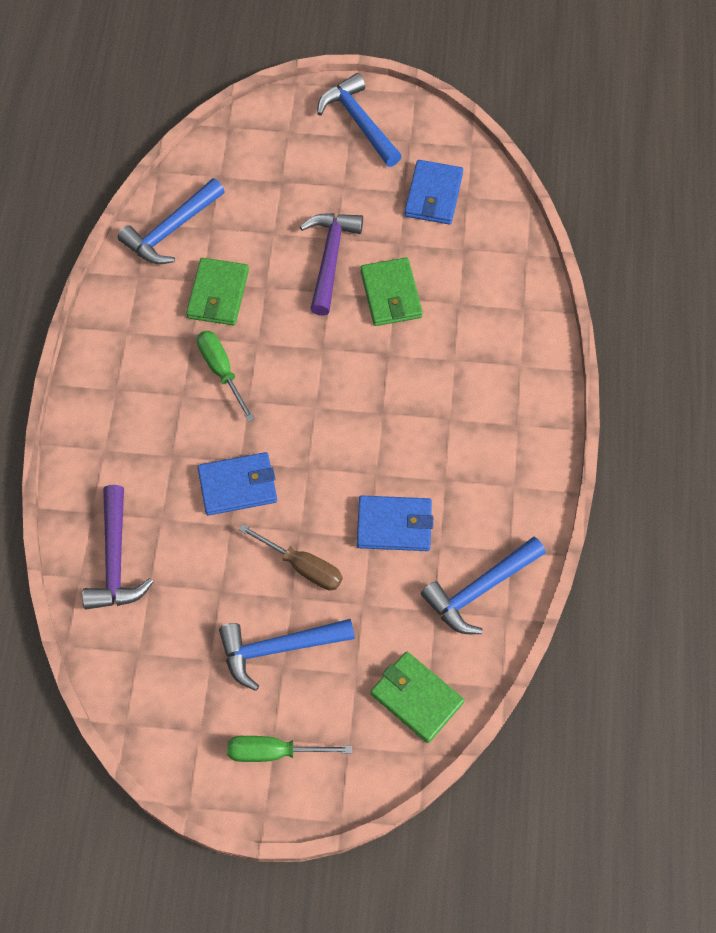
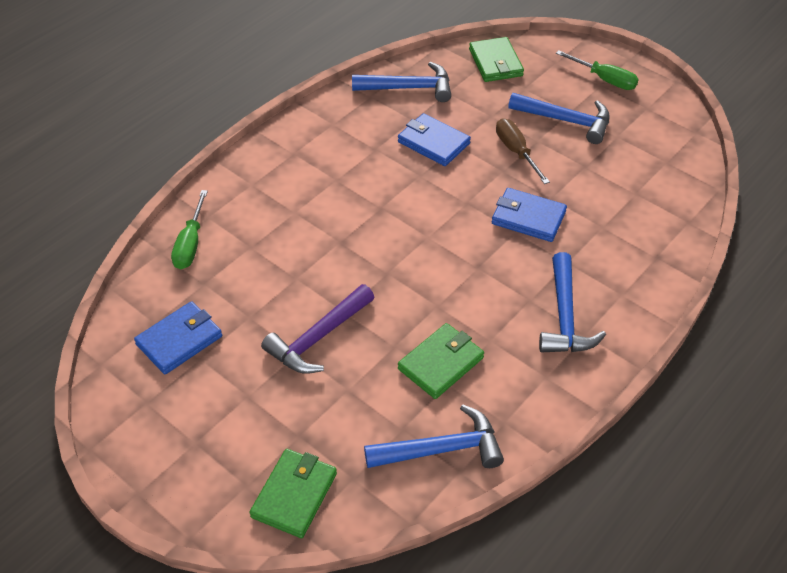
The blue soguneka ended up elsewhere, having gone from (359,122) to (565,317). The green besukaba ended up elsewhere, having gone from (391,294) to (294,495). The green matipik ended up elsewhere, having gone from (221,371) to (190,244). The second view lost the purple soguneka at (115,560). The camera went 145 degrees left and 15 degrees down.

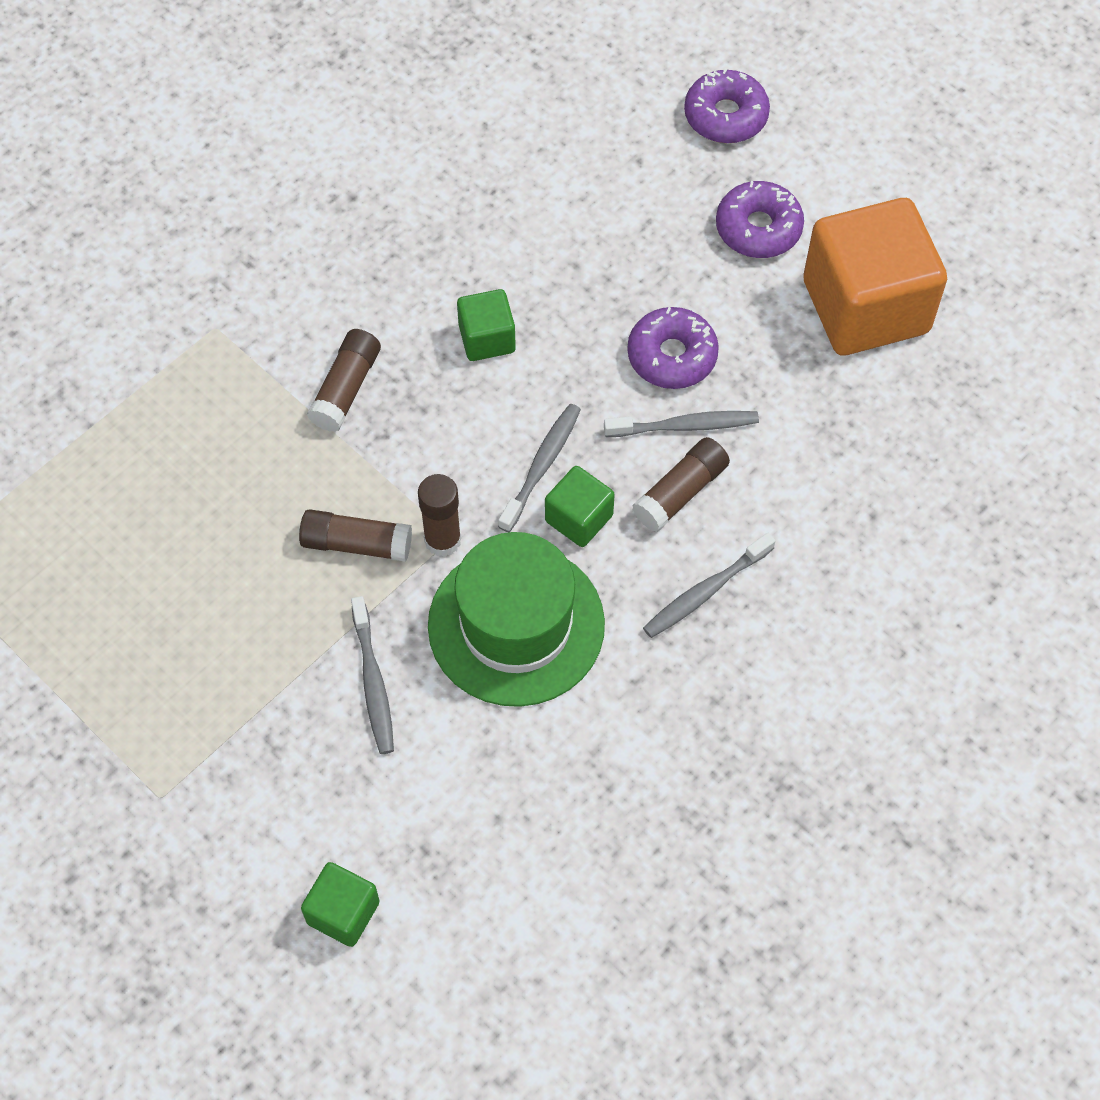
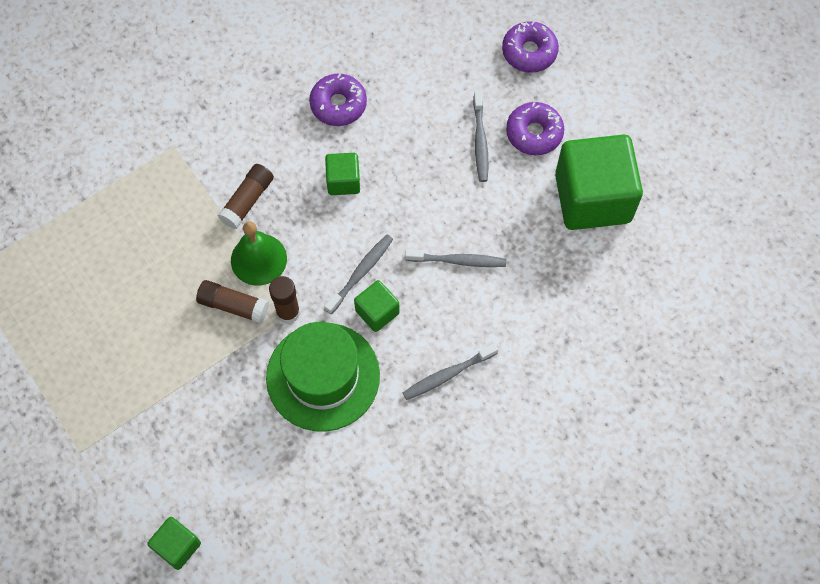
What was the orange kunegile at (865,307) turned into the green kunegile at (592,198). The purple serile ended up elsewhere, having gone from (672,356) to (338,104). The second view lost the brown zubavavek at (680,492). The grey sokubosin ended up elsewhere, having gone from (373,682) to (480,141). The second view gained the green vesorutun at (258,259). The camera went 10 degrees right and 5 degrees up.

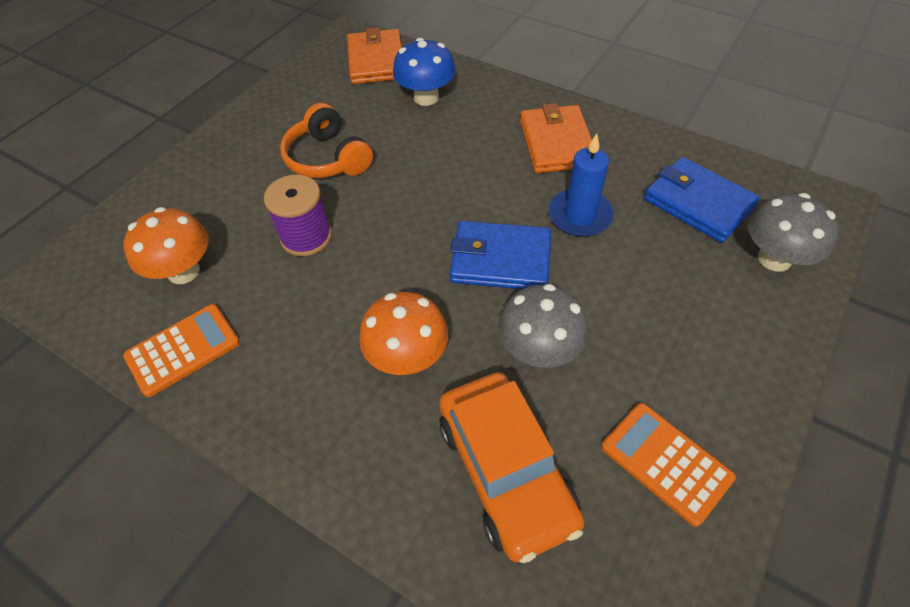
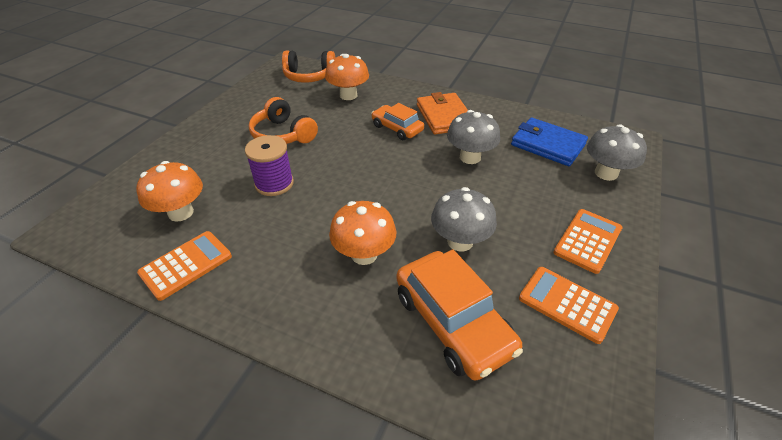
Where the orange besukaba stood at (376,61), the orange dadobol came to stand at (309,76). What was the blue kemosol at (426,97) turned into the orange kemosol at (348,95). Where the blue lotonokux stood at (580,216), the grey kemosol came to stand at (470,157). The second view lost the blue besukaba at (501,260). The second view gained the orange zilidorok at (397,128). The second view gained the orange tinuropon at (587,240). The camera went 10 degrees left and 10 degrees down.

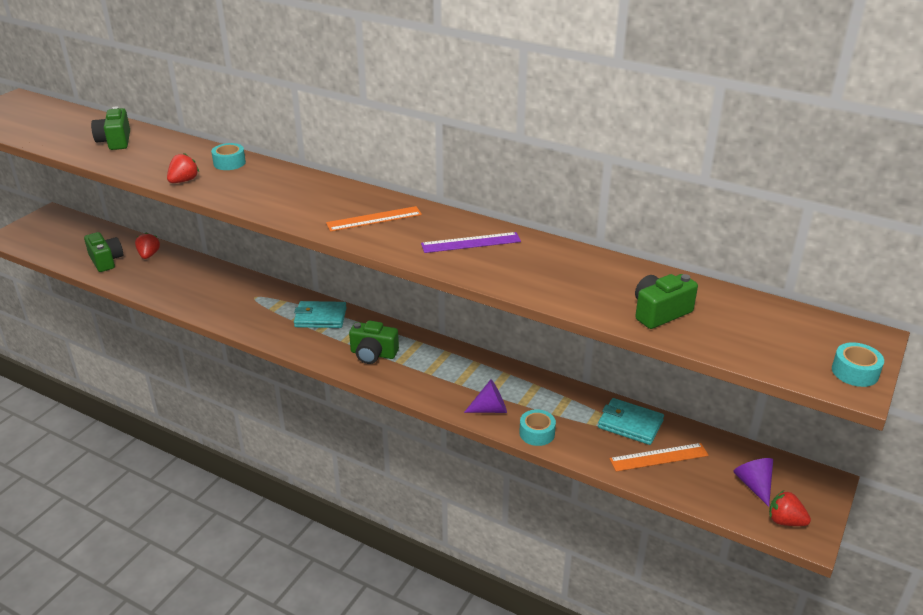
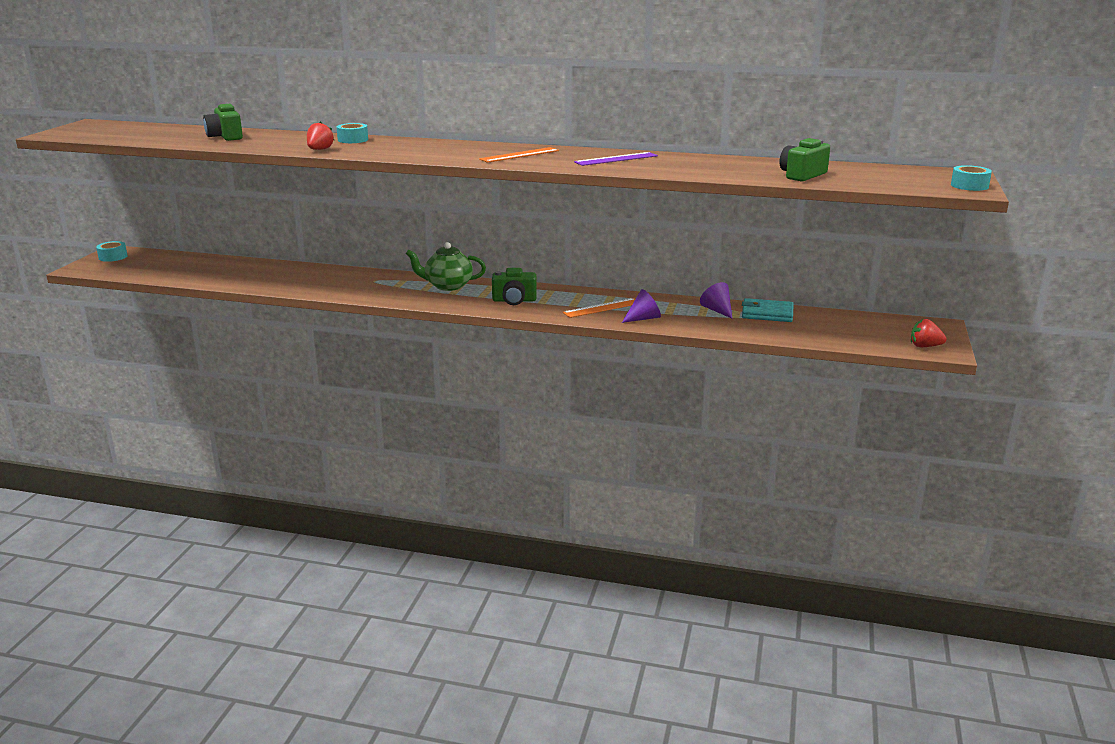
The second view lost the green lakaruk at (106,261). The second view lost the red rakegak at (149,255). Where the turquoise besukaba stood at (320,317), the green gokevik came to stand at (447,286). The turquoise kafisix ended up elsewhere, having gone from (537,433) to (113,257). The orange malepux ended up elsewhere, having gone from (659,457) to (602,308). The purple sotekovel ended up elsewhere, having gone from (754,485) to (717,310). The camera went 15 degrees left and 10 degrees down.

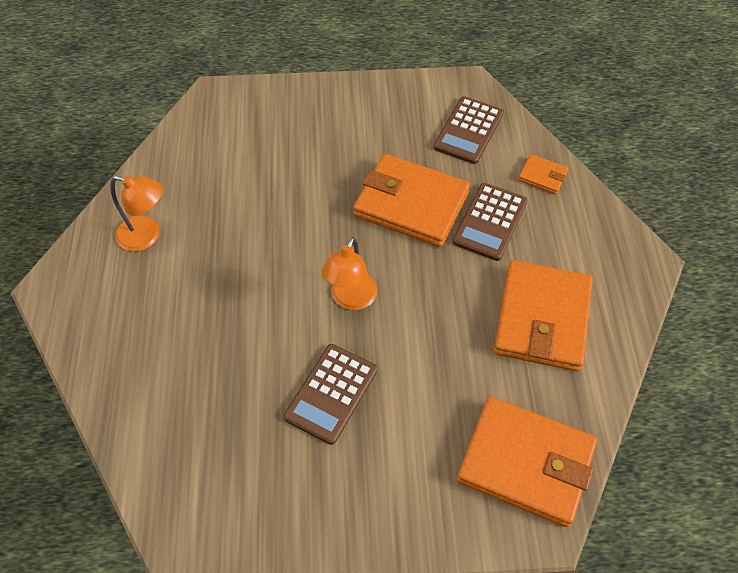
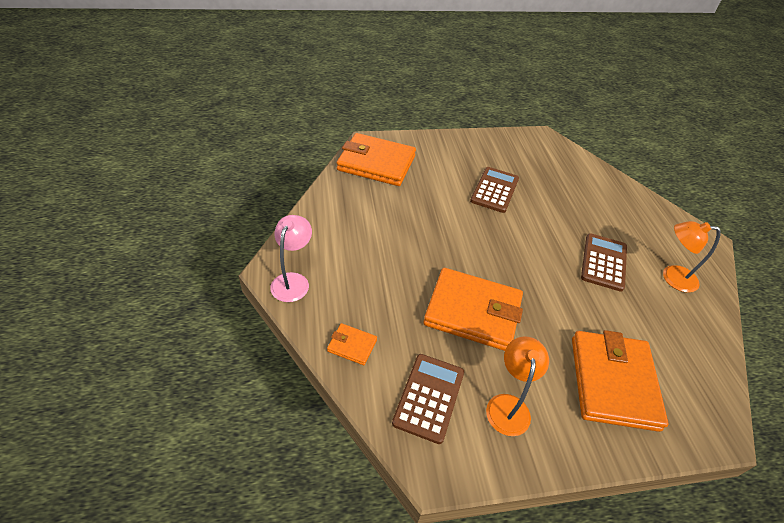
The brown tinuropon ended up elsewhere, having gone from (490,222) to (603,262). The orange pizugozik ended up elsewhere, having gone from (351,299) to (508,405). The orange besukaba ended up elsewhere, having gone from (542,319) to (613,382). The second view gained the pink pizugozik at (293,281). The camera went 170 degrees right and 10 degrees down.

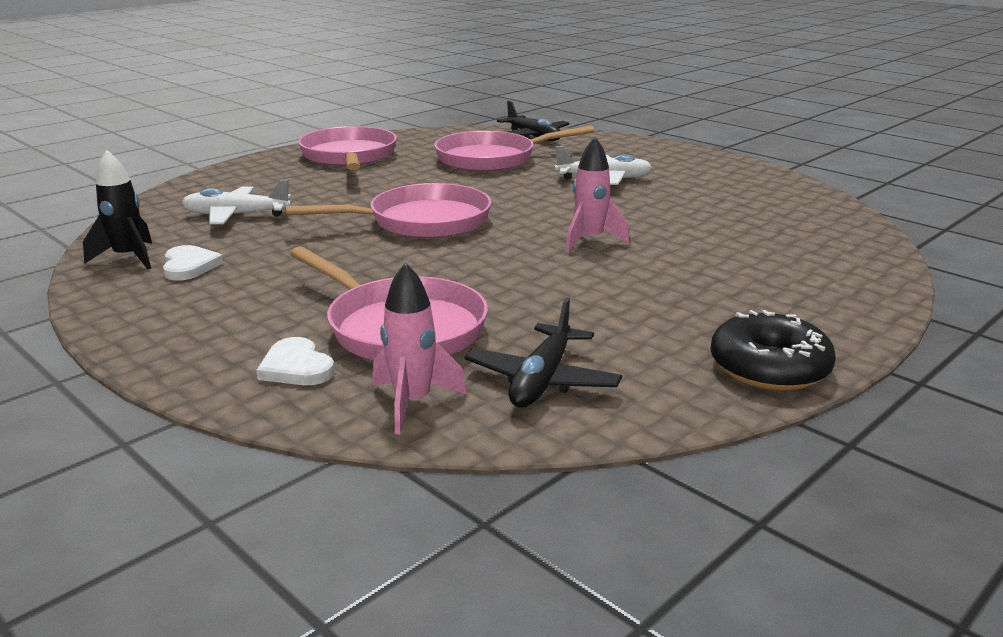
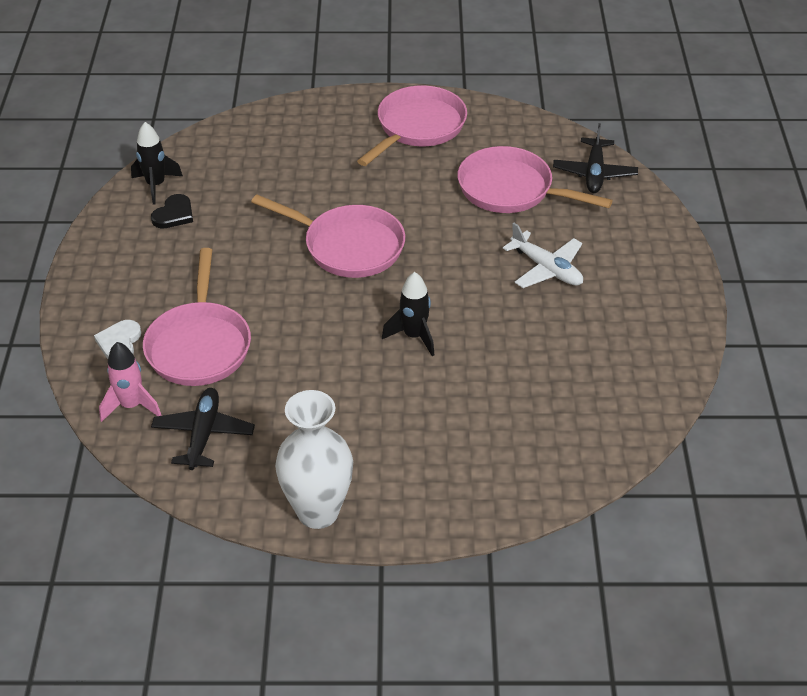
What was the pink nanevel at (590,241) turned into the black nanevel at (414,336). The second view lost the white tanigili at (236,215). What was the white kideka at (189,266) turned into the black kideka at (174,214). The black tanigili at (542,380) ended up facing another way, 120 degrees clockwise from before. Where the black serile stood at (769,368), the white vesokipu came to stand at (318,512). The camera went 45 degrees right and 20 degrees up.

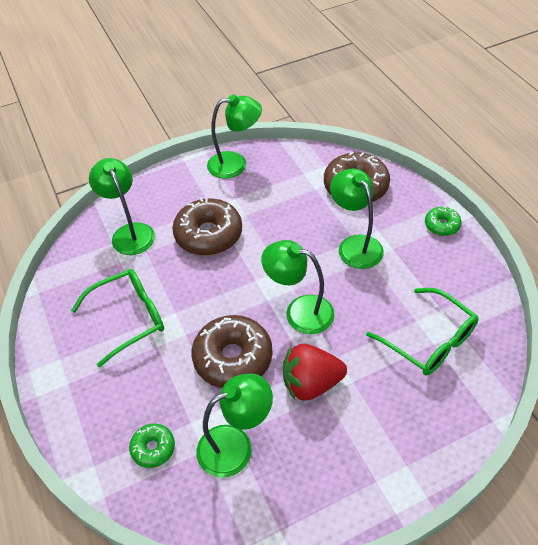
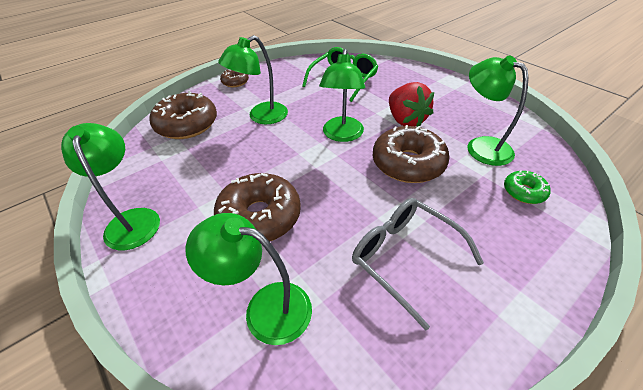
The green pizugozik at (130,232) ended up facing another way, 60 degrees clockwise from before. What was the green serile at (442,225) turned into the brown serile at (235,82). What was the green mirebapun at (128,319) turned into the grey mirebapun at (406,258). The camera went 105 degrees left and 5 degrees down.

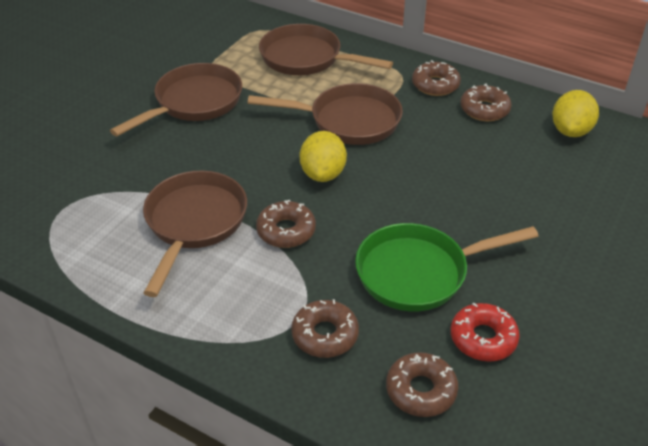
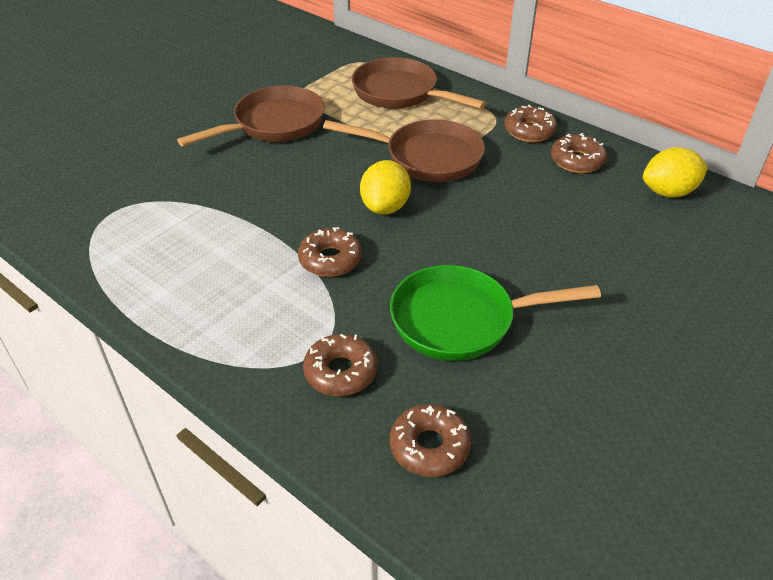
The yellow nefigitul at (570,131) ended up facing another way, 45 degrees clockwise from before. The second view lost the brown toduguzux at (194,223). The second view lost the red serile at (483,338). The camera went 10 degrees right and 0 degrees up.

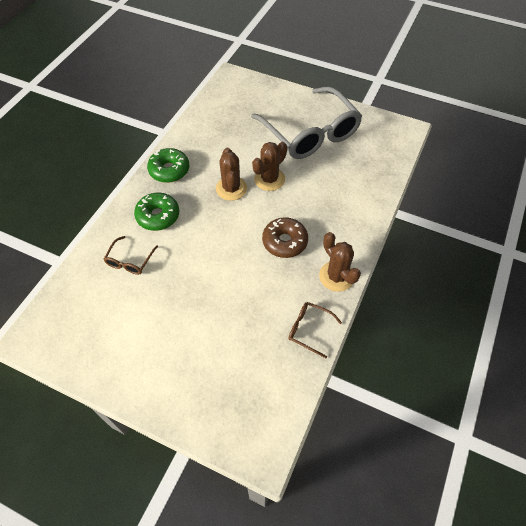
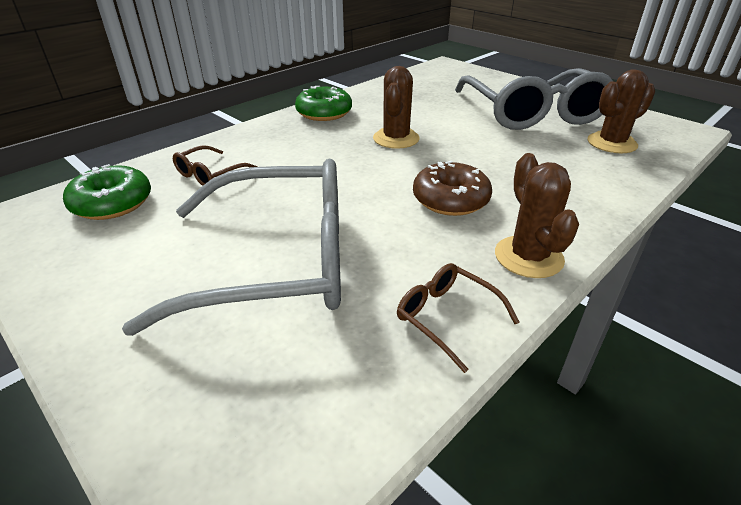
The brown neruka ended up elsewhere, having gone from (269,179) to (612,143). The green serile ended up elsewhere, having gone from (158,216) to (112,203). The second view gained the grey mirebapun at (277,262). The camera went 20 degrees right and 20 degrees down.

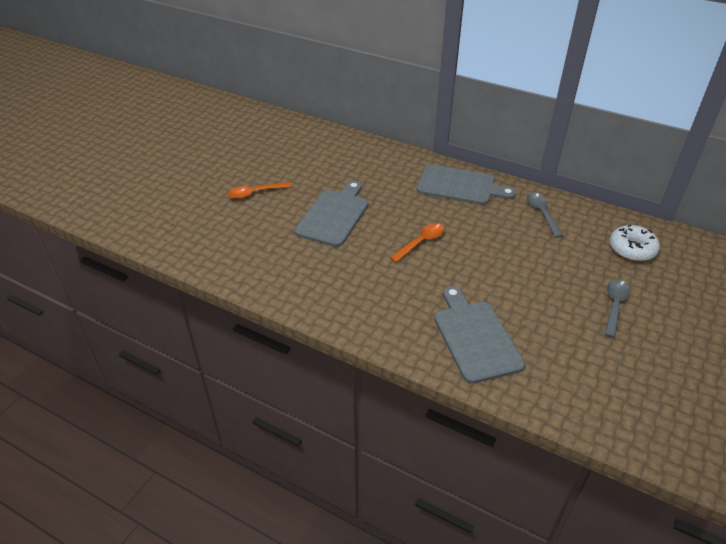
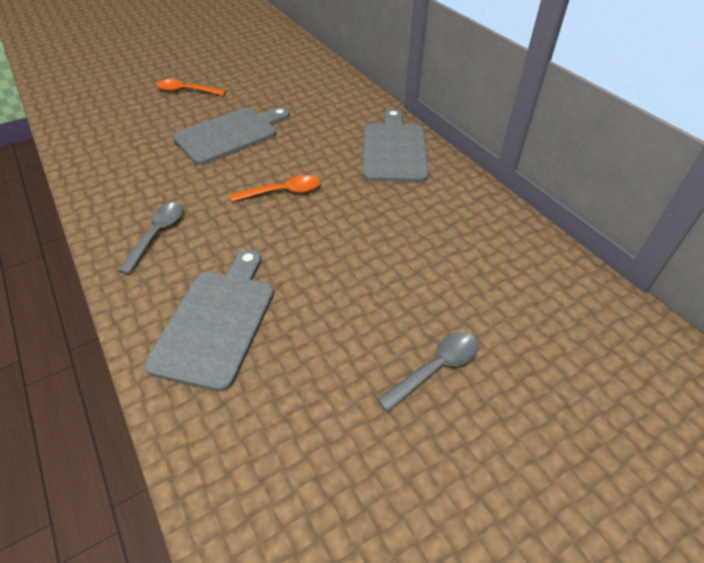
The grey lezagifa at (459,186) ended up facing another way, 135 degrees counterclockwise from before. The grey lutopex ended up elsewhere, having gone from (542,213) to (157,234). The second view lost the white serile at (632,249). The camera went 30 degrees right and 5 degrees up.

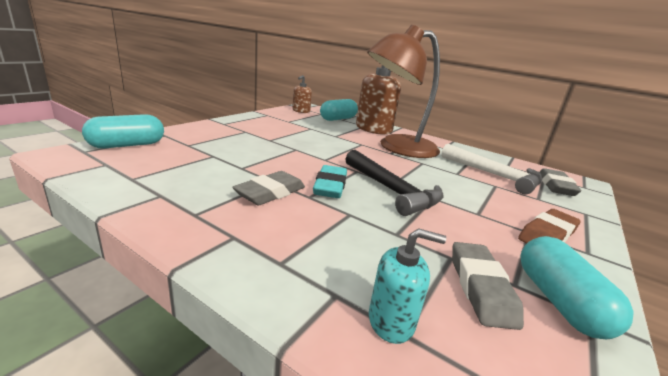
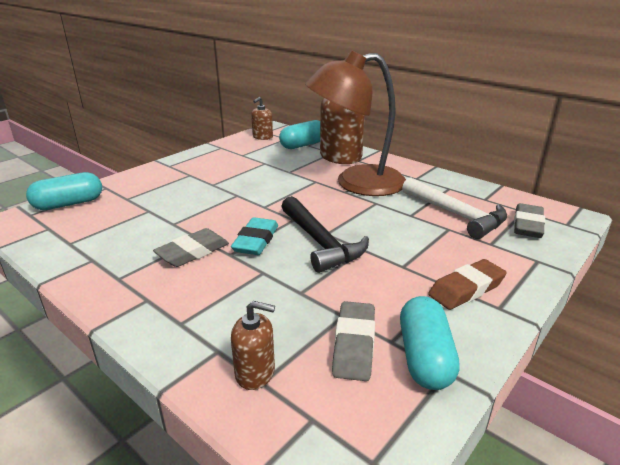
What was the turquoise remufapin at (391,321) turned into the brown remufapin at (255,372). The camera went 10 degrees right and 5 degrees up.

